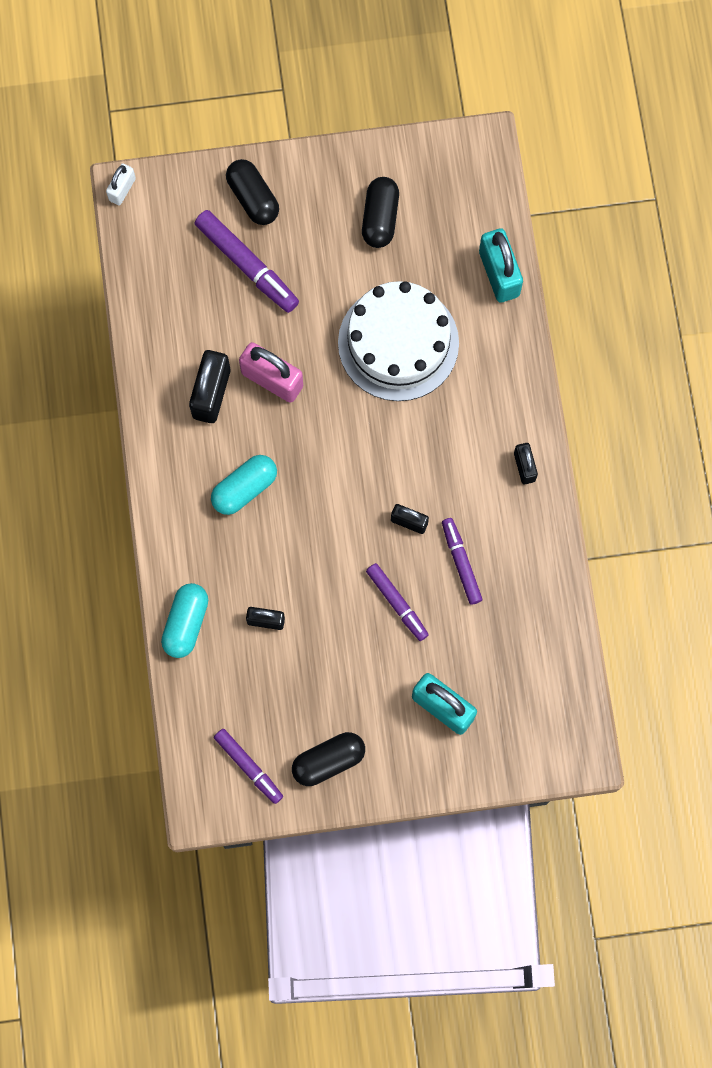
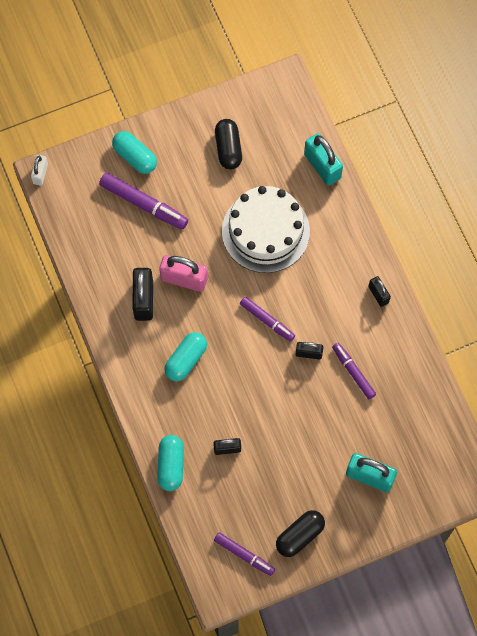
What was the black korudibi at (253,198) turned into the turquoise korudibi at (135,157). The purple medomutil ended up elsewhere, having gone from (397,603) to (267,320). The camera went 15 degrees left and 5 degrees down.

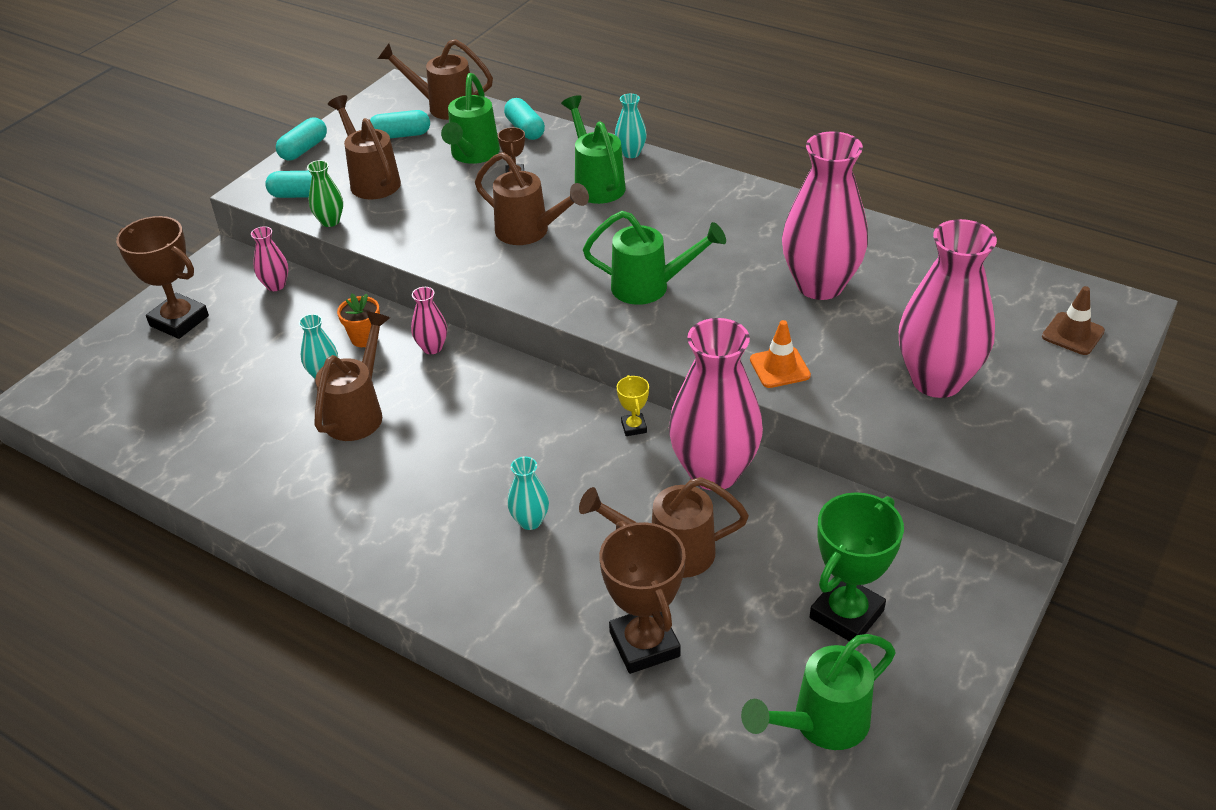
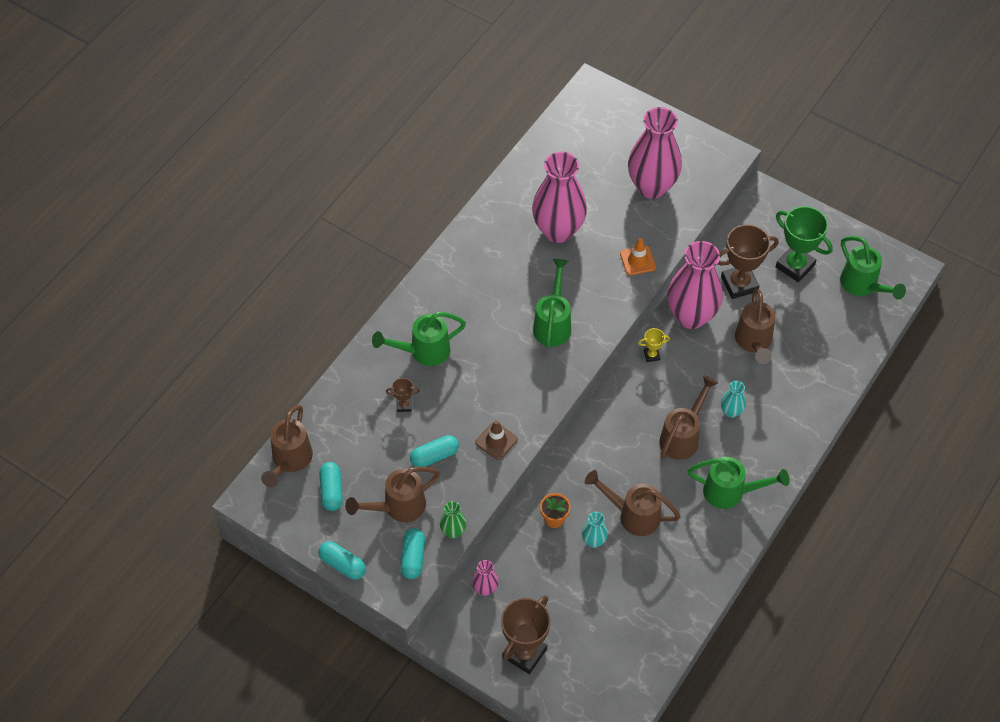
The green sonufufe ended up elsewhere, having gone from (473,155) to (731,492). The second view lost the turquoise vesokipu at (631,153). The turquoise korudibi ended up elsewhere, having gone from (525,129) to (434,456). The brown sonufufe ended up elsewhere, having gone from (530,232) to (683,436). The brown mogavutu ended up elsewhere, having gone from (1073,334) to (496,441). The second view lost the pink vesokipu at (432,347). The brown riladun ended up elsewhere, having gone from (644,644) to (739,284). The camera went 90 degrees left and 15 degrees up.

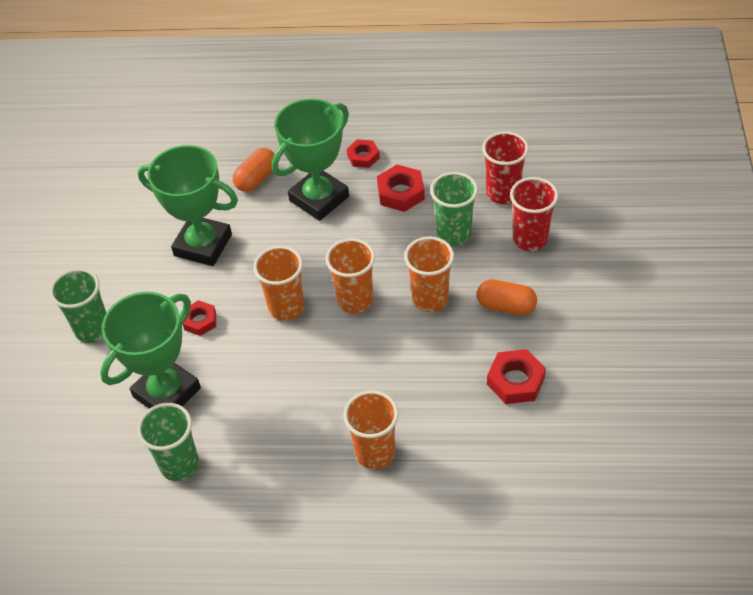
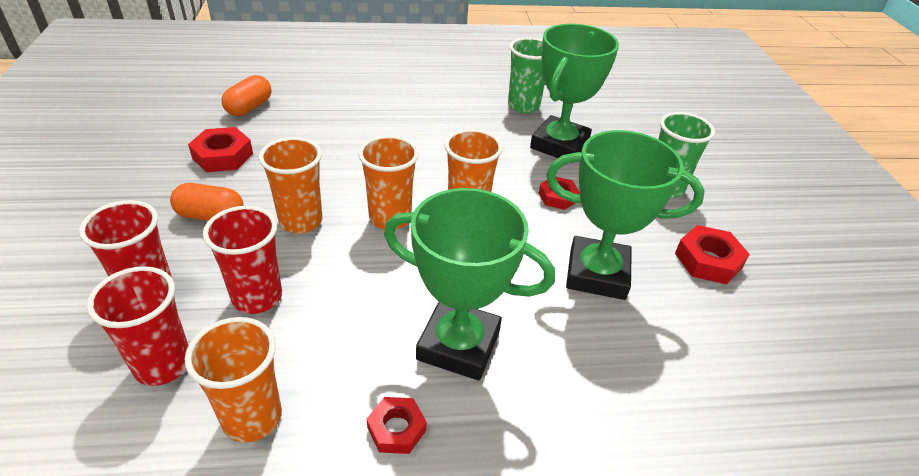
The green riladun at (319,199) ended up facing another way, 75 degrees clockwise from before. The orange korudibi ended up elsewhere, having gone from (256,179) to (249,107). The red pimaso ended up elsewhere, having gone from (400,193) to (708,260). What was the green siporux at (454,234) turned into the red siporux at (257,297). The orange siporux ended up elsewhere, having gone from (375,453) to (252,418). The camera went 165 degrees right and 10 degrees down.

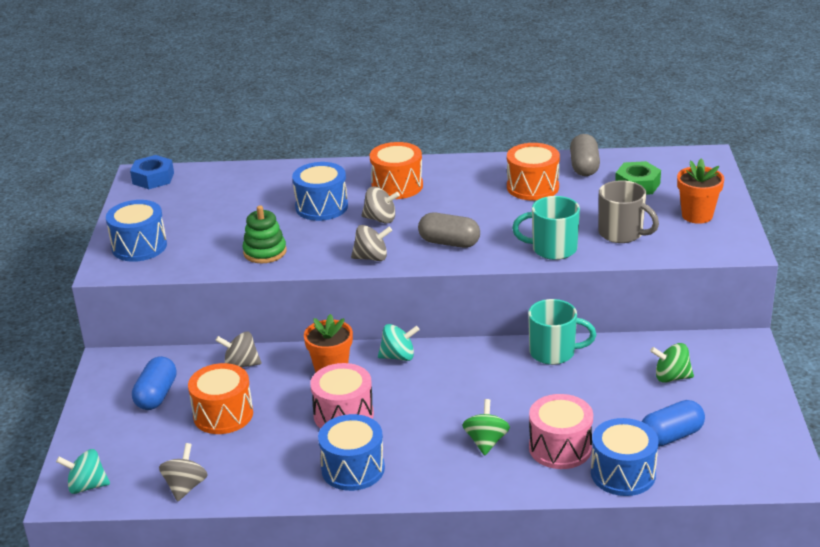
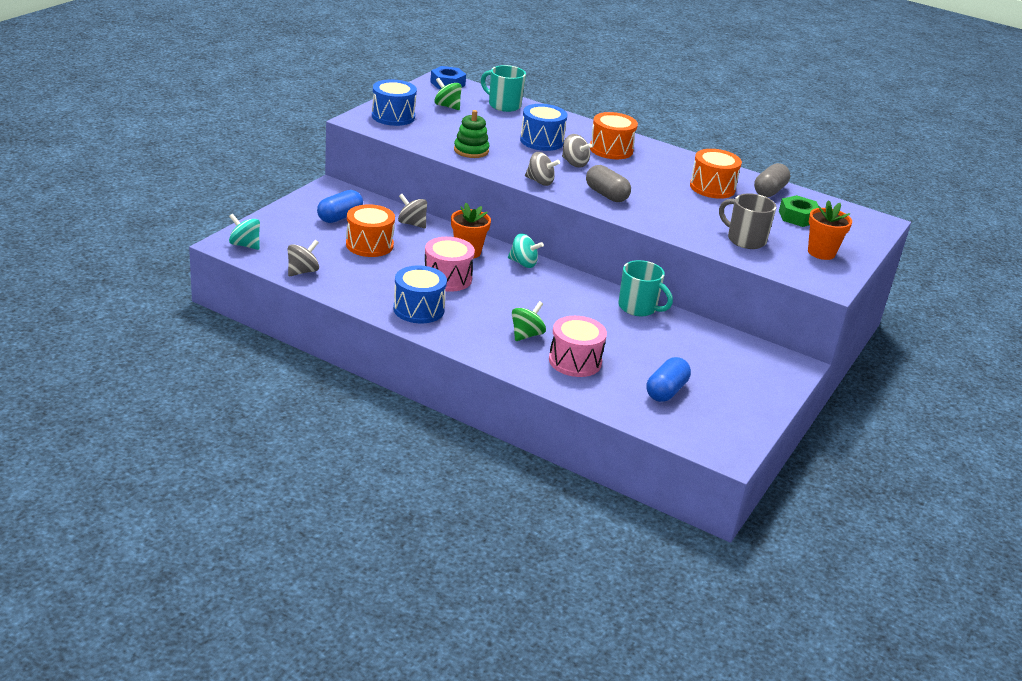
The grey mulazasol at (622,233) ended up facing another way, 150 degrees clockwise from before. The turquoise mulazasol ended up elsewhere, having gone from (552,249) to (503,105). The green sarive ended up elsewhere, having gone from (671,377) to (447,106). The blue korudibi at (671,436) ended up facing another way, 60 degrees counterclockwise from before. The second view lost the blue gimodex at (623,473). The camera went 25 degrees right and 0 degrees up.

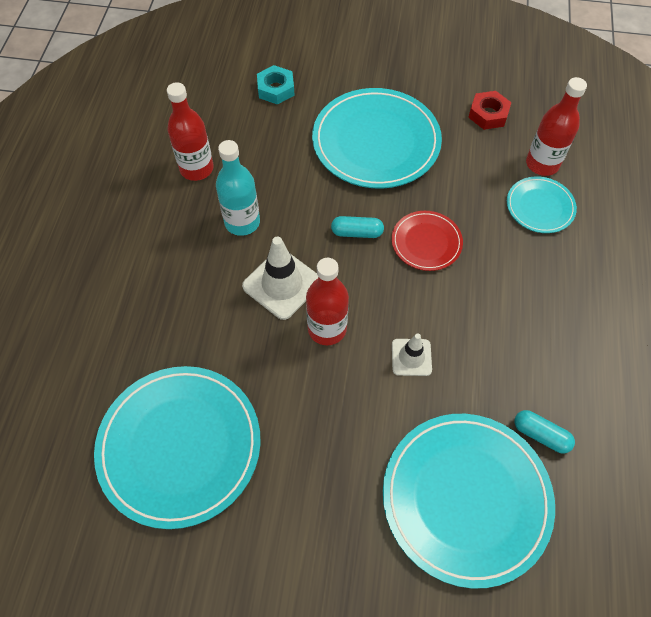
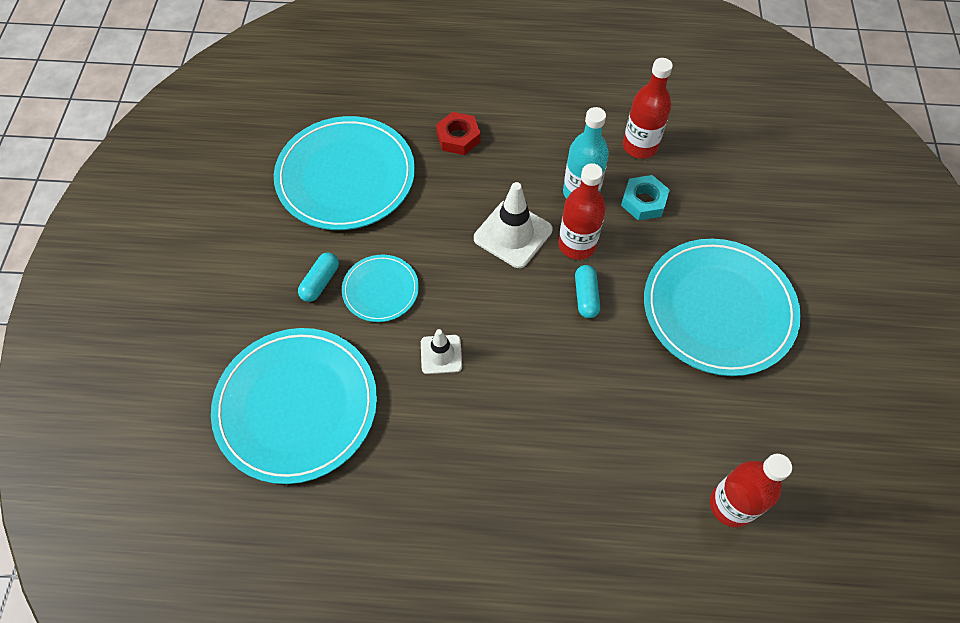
The turquoise pimaso ended up elsewhere, having gone from (276,89) to (643,201). The red pimaso ended up elsewhere, having gone from (488,114) to (458,137). The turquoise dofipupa ended up elsewhere, having gone from (540,207) to (380,290). The second view lost the red dofipupa at (426,242). The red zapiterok ended up elsewhere, having gone from (327,329) to (577,245). The turquoise korudibi ended up elsewhere, having gone from (540,435) to (320,282). The camera went 85 degrees right and 0 degrees up.

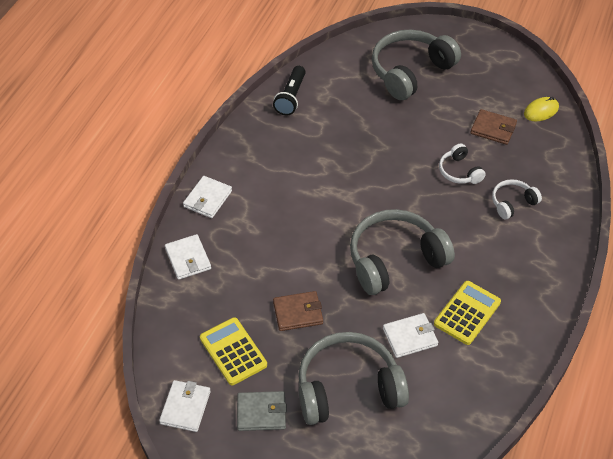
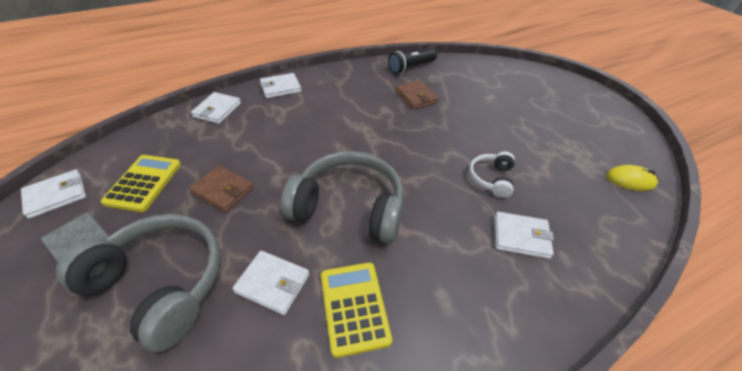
The second view lost the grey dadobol at (410,72). The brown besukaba ended up elsewhere, having gone from (493,129) to (416,97). Where the white dadobol stood at (512,203), the white besukaba came to stand at (521,237). The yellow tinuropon at (467,313) ended up facing another way, 90 degrees counterclockwise from before. The camera went 40 degrees right and 5 degrees down.

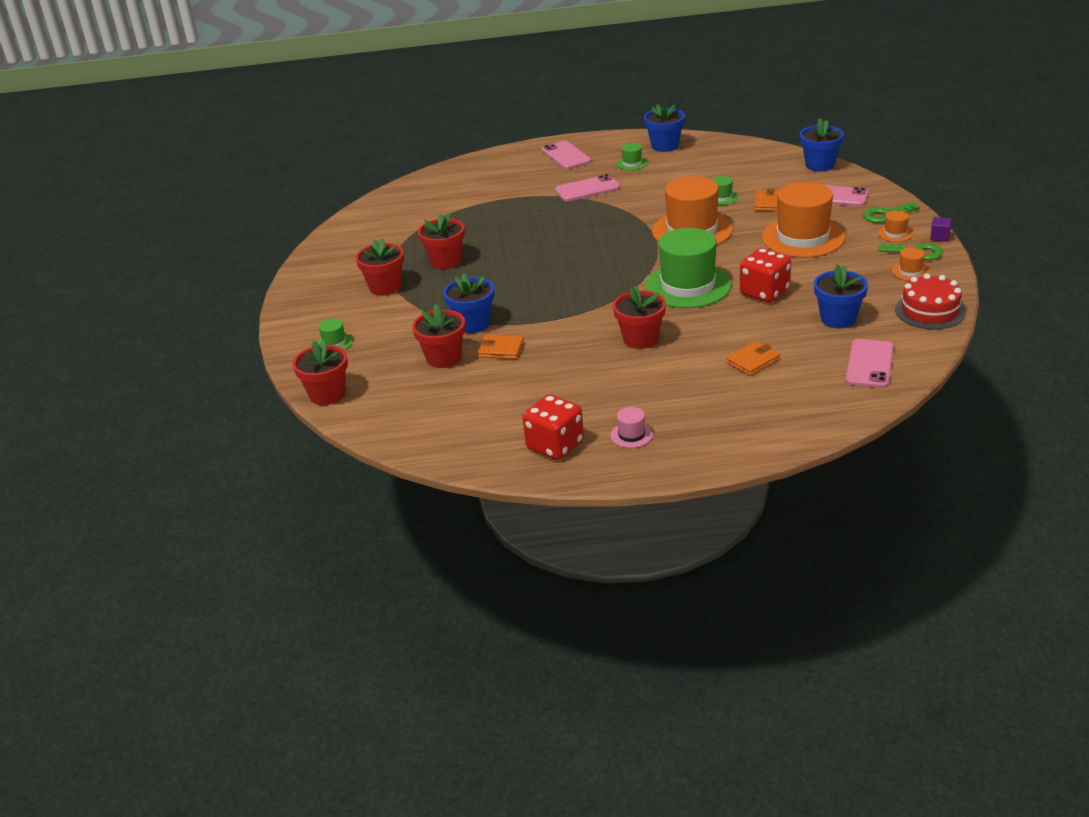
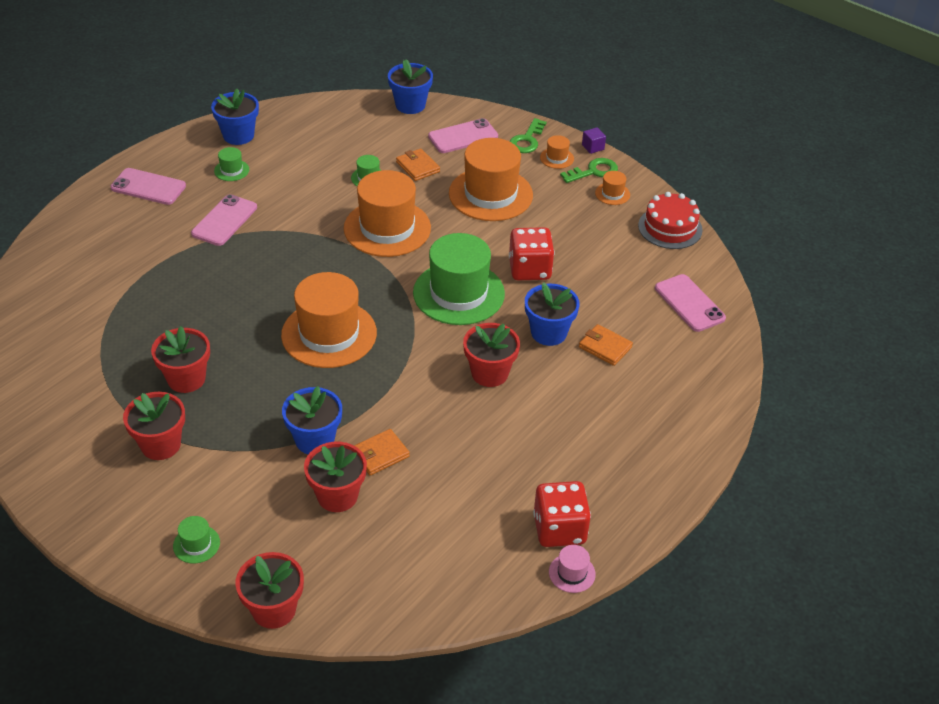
The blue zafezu ended up elsewhere, having gone from (838,319) to (548,333). The orange besukaba at (753,361) ended up facing another way, 60 degrees counterclockwise from before. The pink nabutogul ended up elsewhere, having gone from (631,435) to (572,573). The second view gained the orange nabutogul at (329,334). The camera went 50 degrees left and 10 degrees up.

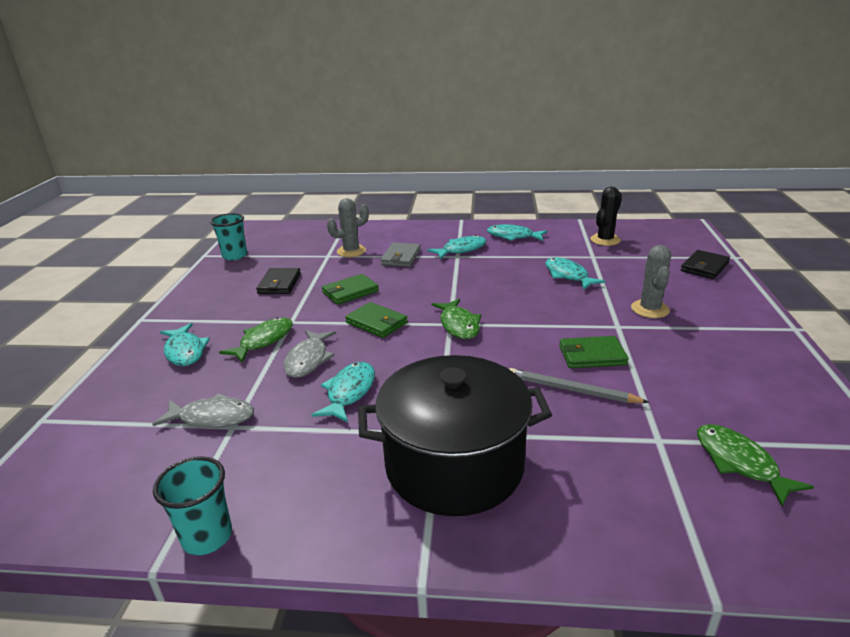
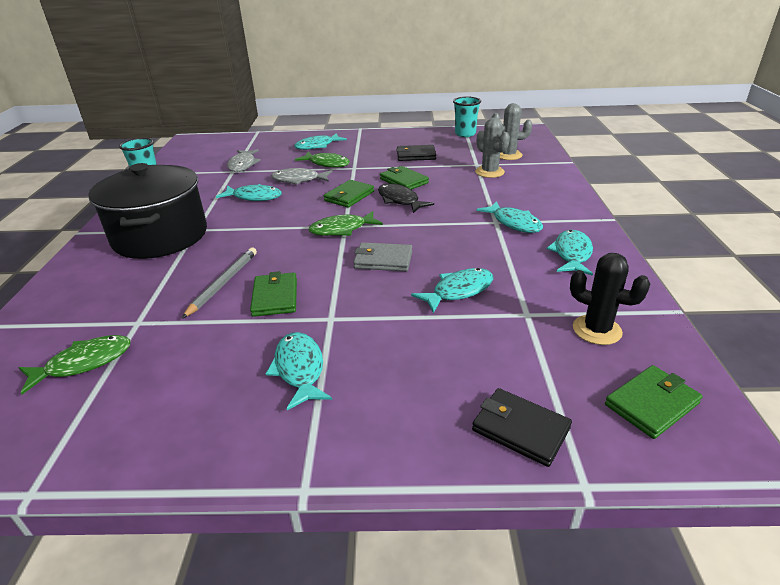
The grey besukaba ended up elsewhere, having gone from (401,257) to (383,260). The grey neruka ended up elsewhere, having gone from (650,309) to (508,155). The second view gained the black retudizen at (400,200). The second view gained the turquoise retudizen at (299,369). The second view gained the green besukaba at (651,404). The camera went 85 degrees right and 5 degrees up.

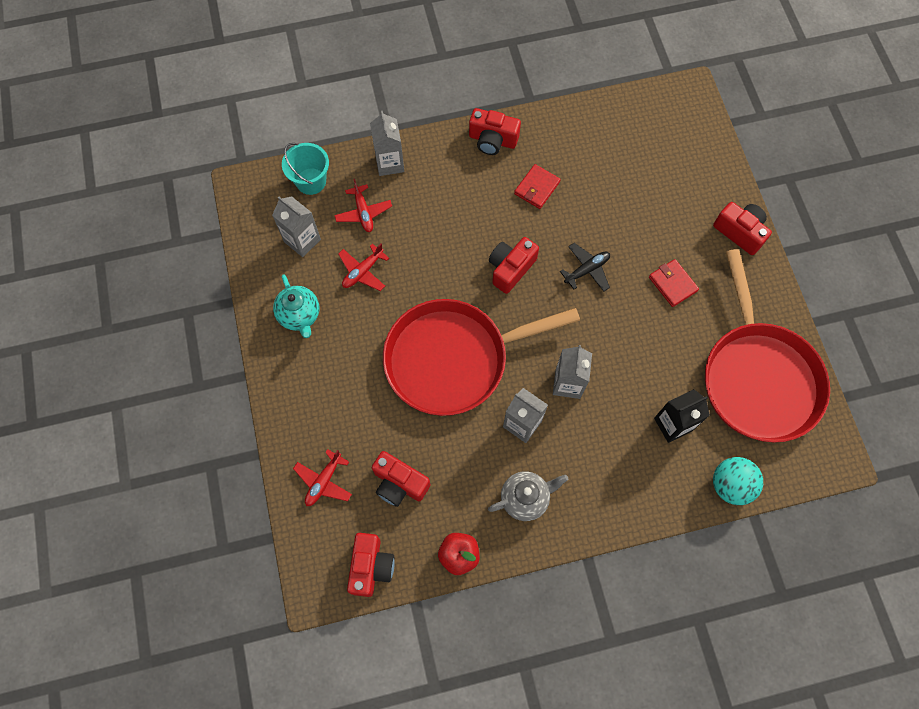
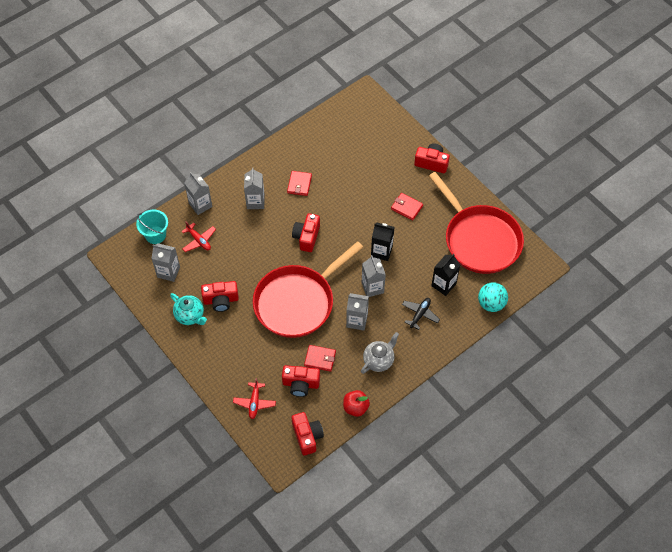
The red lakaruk ended up elsewhere, having gone from (492,140) to (221,300). The second view lost the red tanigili at (363,271). The black tanigili ended up elsewhere, having gone from (587,270) to (420,314). The second view gained the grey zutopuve at (255,201). The second view gained the black zutopuve at (381,251). The second view gained the red besukaba at (320,359). The camera went 25 degrees left and 10 degrees down.

